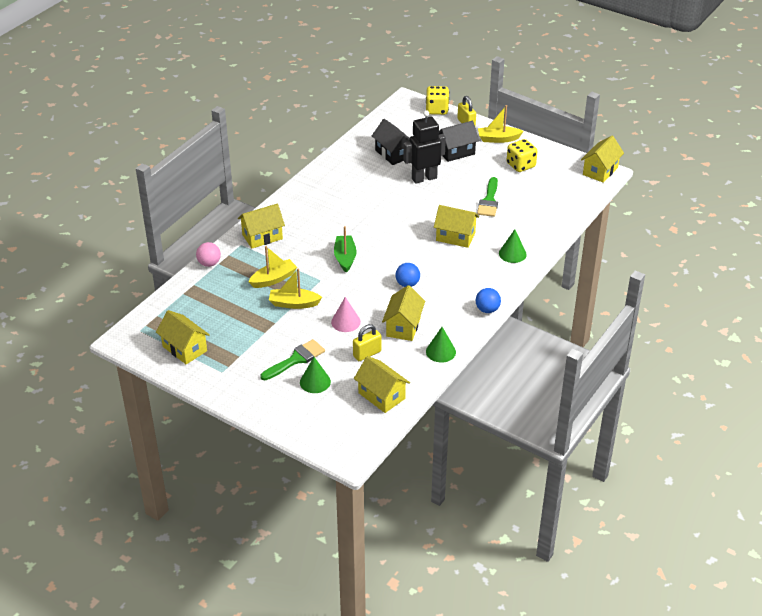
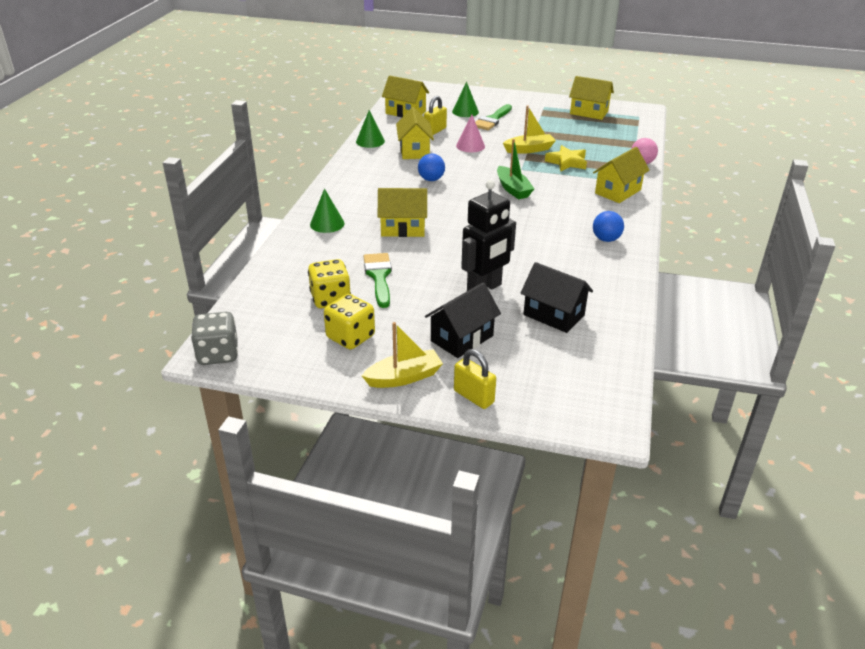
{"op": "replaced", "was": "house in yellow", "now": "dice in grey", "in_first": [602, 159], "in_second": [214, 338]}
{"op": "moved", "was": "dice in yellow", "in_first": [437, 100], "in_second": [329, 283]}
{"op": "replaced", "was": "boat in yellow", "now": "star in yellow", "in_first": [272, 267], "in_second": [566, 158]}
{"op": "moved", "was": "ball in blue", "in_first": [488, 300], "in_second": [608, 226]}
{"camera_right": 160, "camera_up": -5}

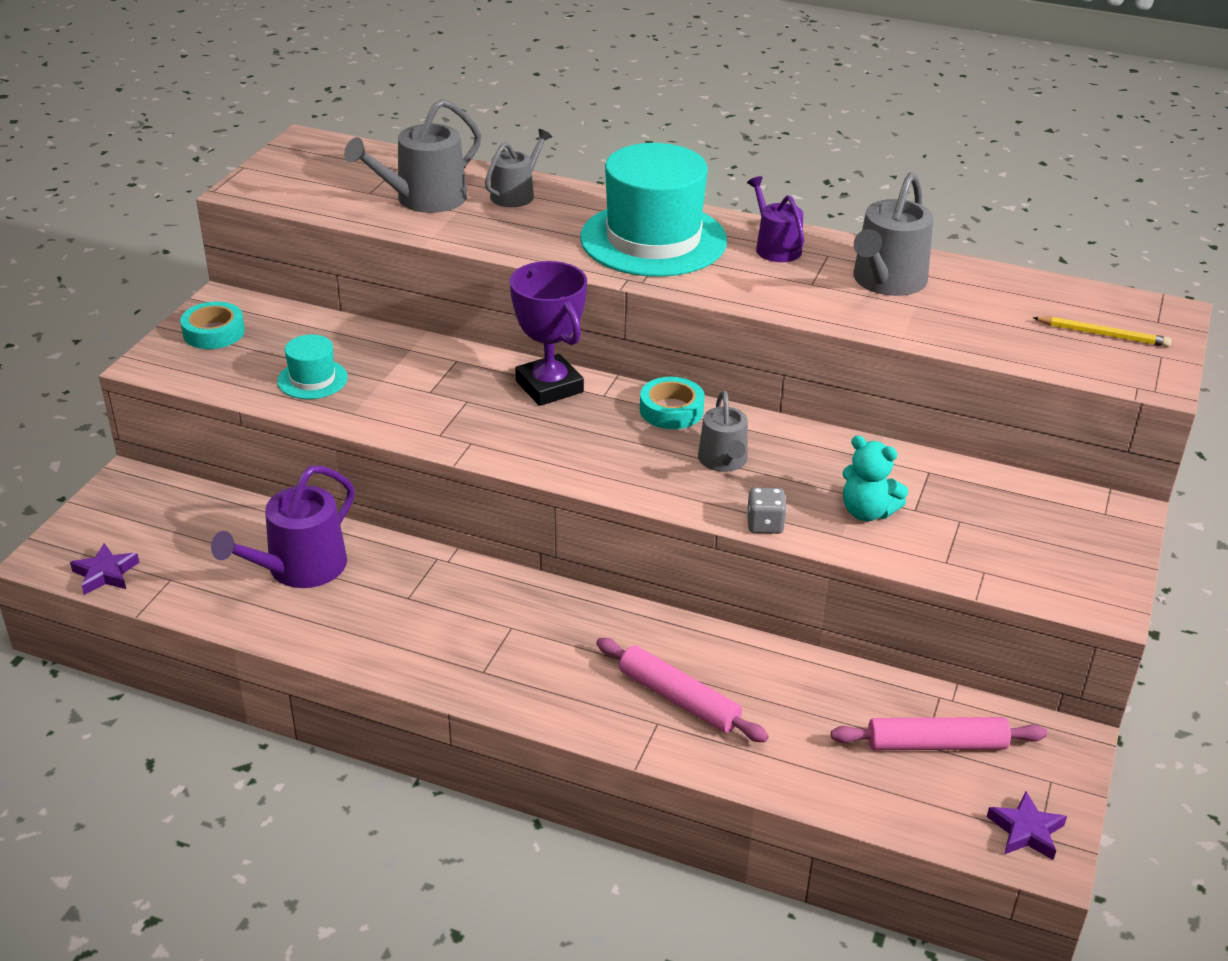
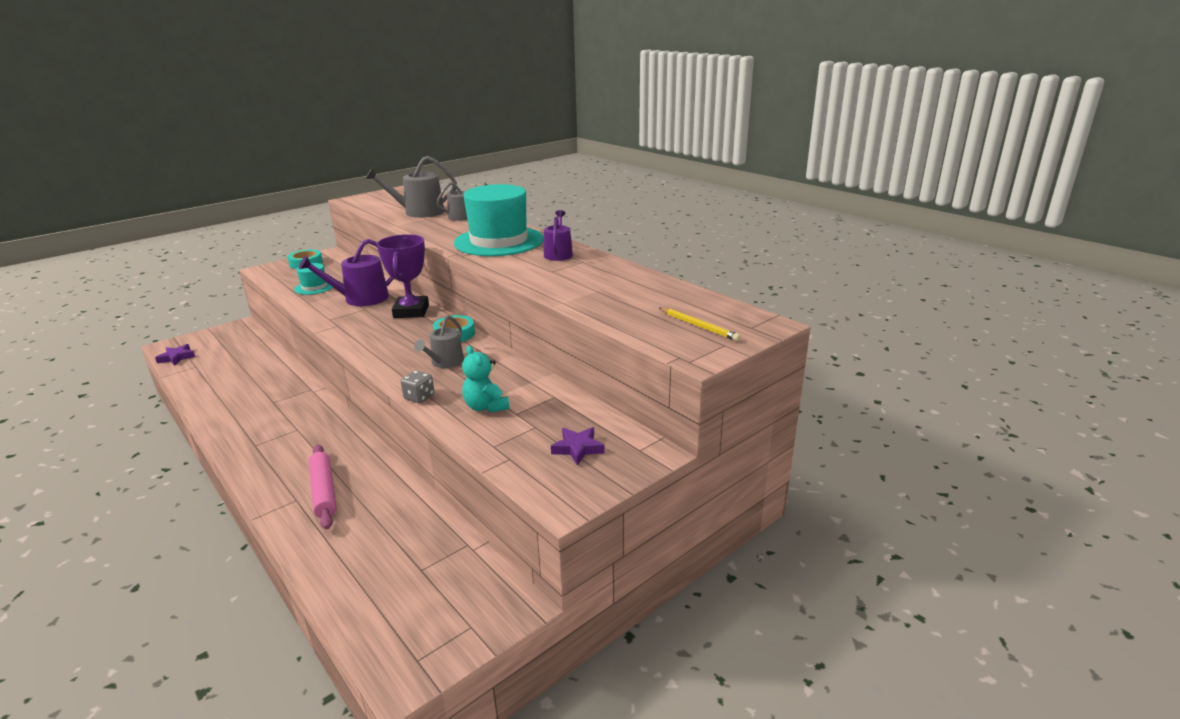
{"op": "moved", "was": "watering can in purple", "in_first": [283, 527], "in_second": [346, 272]}
{"op": "moved", "was": "star in purple", "in_first": [1027, 825], "in_second": [578, 446]}
{"op": "removed", "was": "rolling pin in pink", "in_first": [939, 733]}
{"op": "removed", "was": "watering can in grey", "in_first": [893, 234]}
{"camera_right": 30, "camera_up": -10}

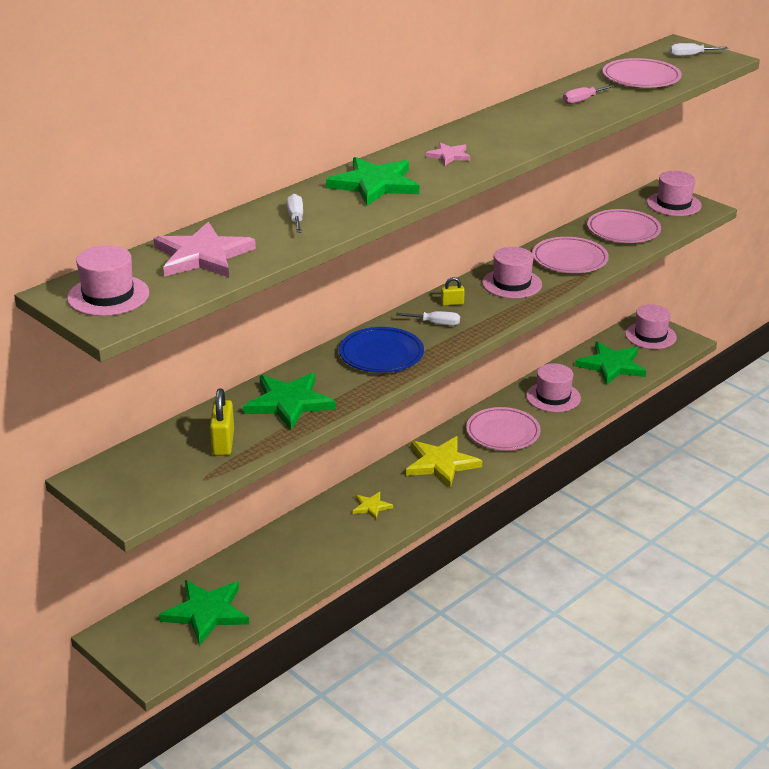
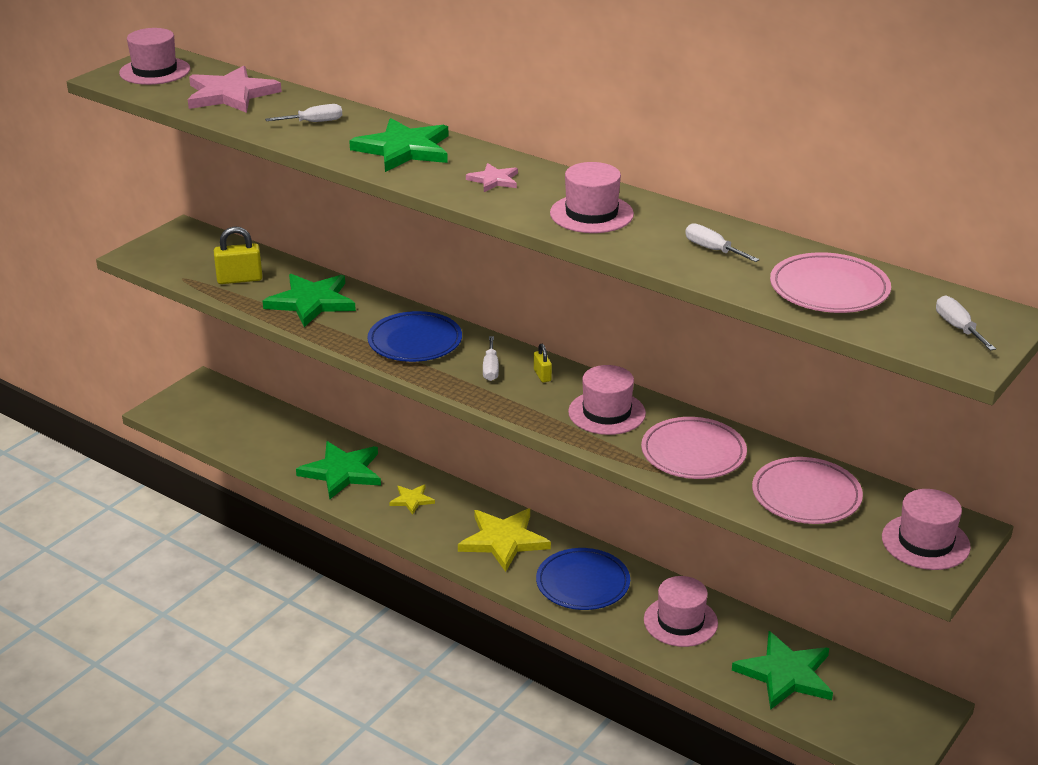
{"op": "moved", "was": "star in green", "in_first": [204, 613], "in_second": [338, 470]}
{"op": "recoloured", "was": "plate in pink", "now": "plate in blue", "in_first": [503, 428], "in_second": [583, 579]}
{"op": "moved", "was": "hat in pink", "in_first": [651, 326], "in_second": [592, 197]}
{"op": "recoloured", "was": "screwdriver in pink", "now": "screwdriver in white", "in_first": [589, 94], "in_second": [722, 242]}
{"camera_right": 80, "camera_up": 0}

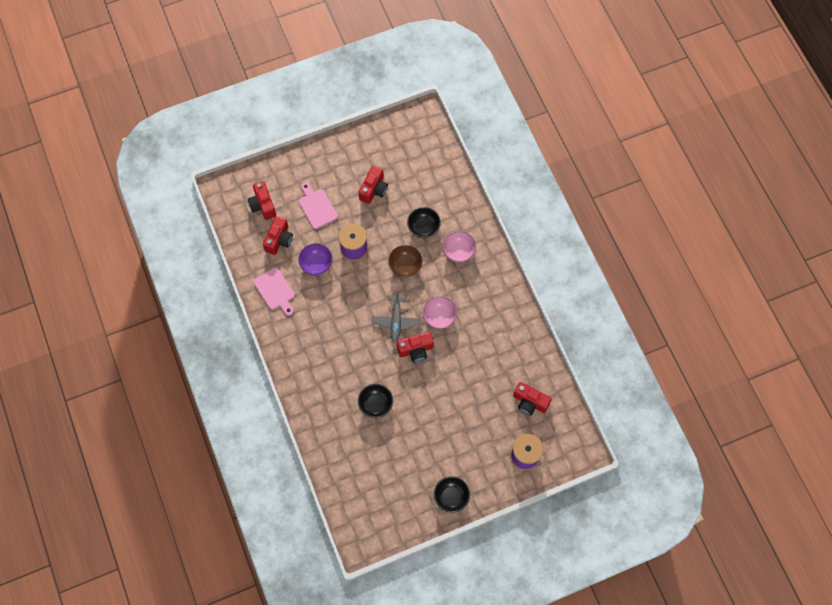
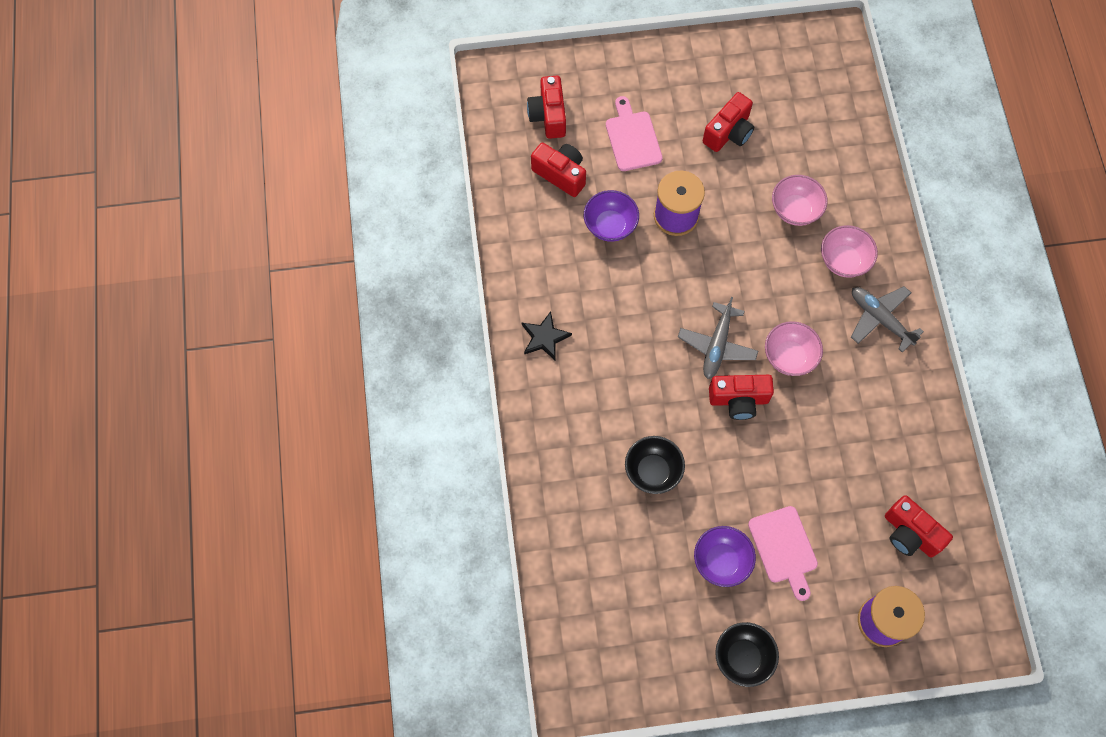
{"op": "added", "now": "star in black", "in_second": [547, 336]}
{"op": "turned", "was": "camera in red", "in_first": [278, 235], "in_second": [558, 170], "clockwise": -90}
{"op": "added", "now": "bowl in purple", "in_second": [725, 556]}
{"op": "moved", "was": "cutting board in pink", "in_first": [274, 291], "in_second": [783, 553]}
{"op": "recoloured", "was": "bowl in black", "now": "bowl in pink", "in_first": [424, 222], "in_second": [800, 200]}
{"op": "added", "now": "plane in grey", "in_second": [887, 319]}
{"op": "removed", "was": "bowl in brown", "in_first": [405, 261]}
{"camera_right": 15, "camera_up": 0}

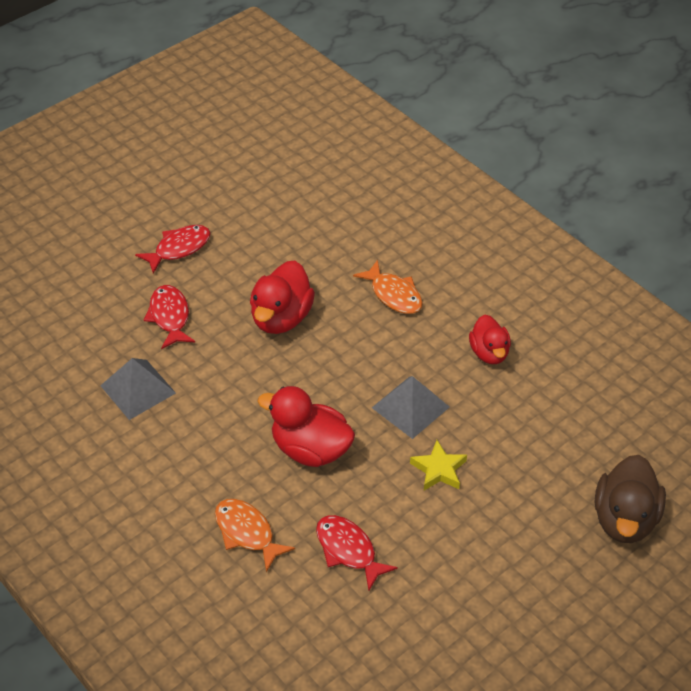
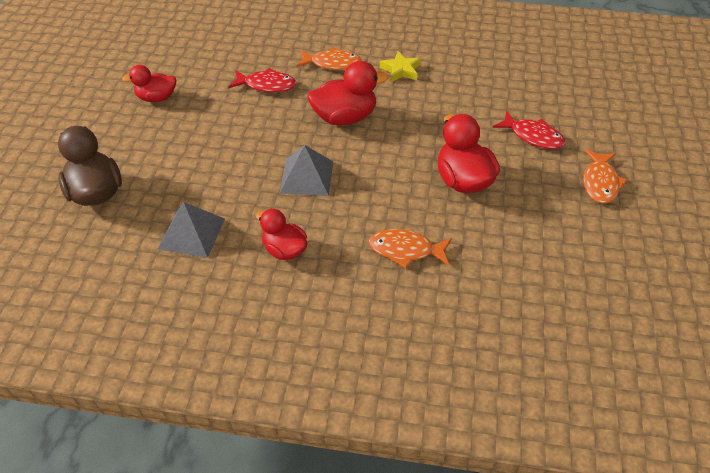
{"op": "added", "now": "duck in red", "in_second": [149, 83]}
{"op": "moved", "was": "pyramid in grey", "in_first": [138, 389], "in_second": [191, 230]}
{"op": "moved", "was": "star in yellow", "in_first": [438, 465], "in_second": [400, 66]}
{"op": "recoloured", "was": "fish in red", "now": "fish in orange", "in_first": [172, 249], "in_second": [605, 176]}
{"camera_right": 140, "camera_up": 0}

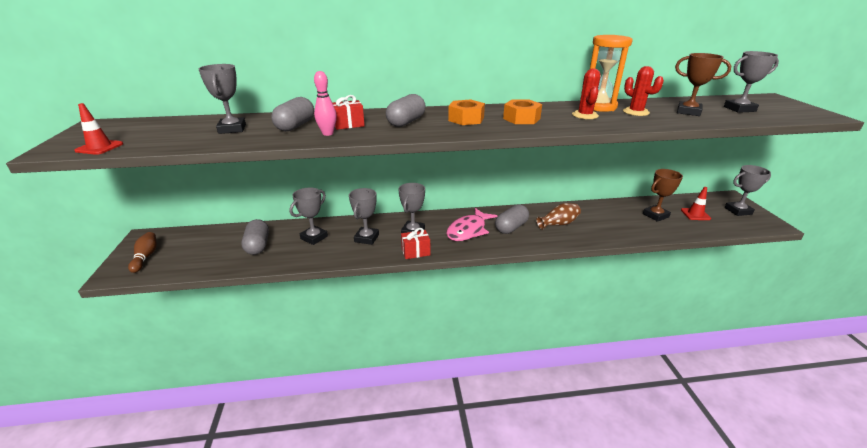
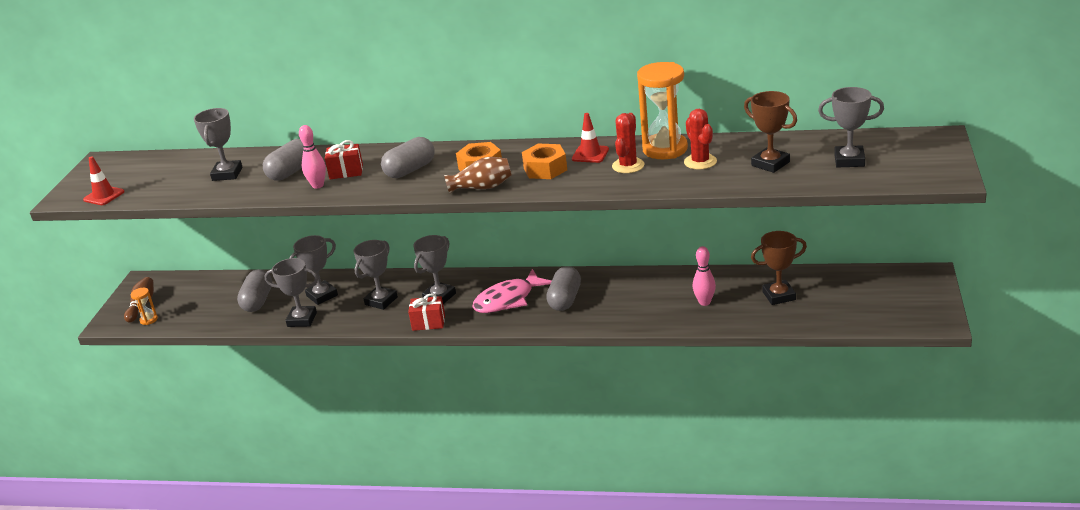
{"op": "added", "now": "hourglass in orange", "in_second": [144, 306]}
{"op": "moved", "was": "trophy in grey", "in_first": [748, 190], "in_second": [291, 292]}
{"op": "moved", "was": "vase in brown", "in_first": [558, 216], "in_second": [478, 175]}
{"op": "turned", "was": "capsule in grey", "in_first": [512, 219], "in_second": [563, 288], "clockwise": -45}
{"op": "moved", "was": "traffic cone in red", "in_first": [696, 203], "in_second": [590, 138]}
{"op": "added", "now": "bowling pin in pink", "in_second": [704, 276]}
{"camera_right": 20, "camera_up": 0}

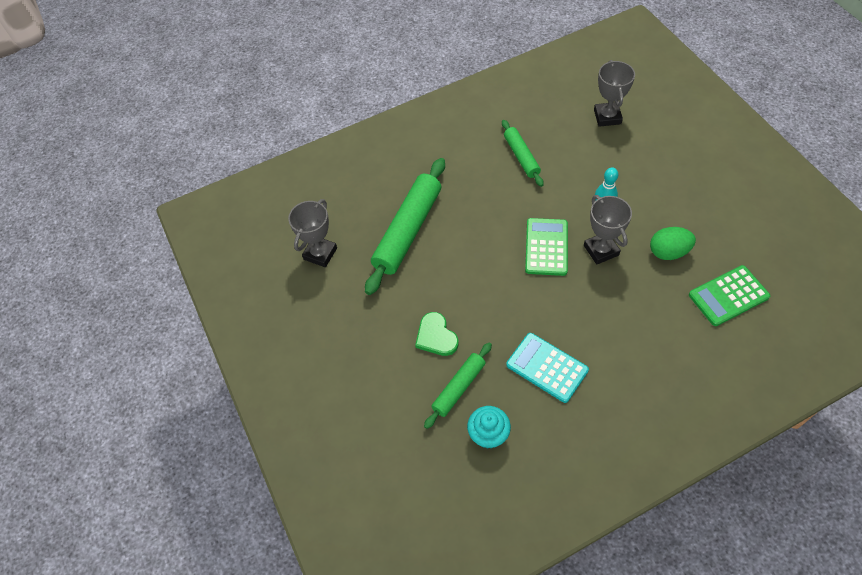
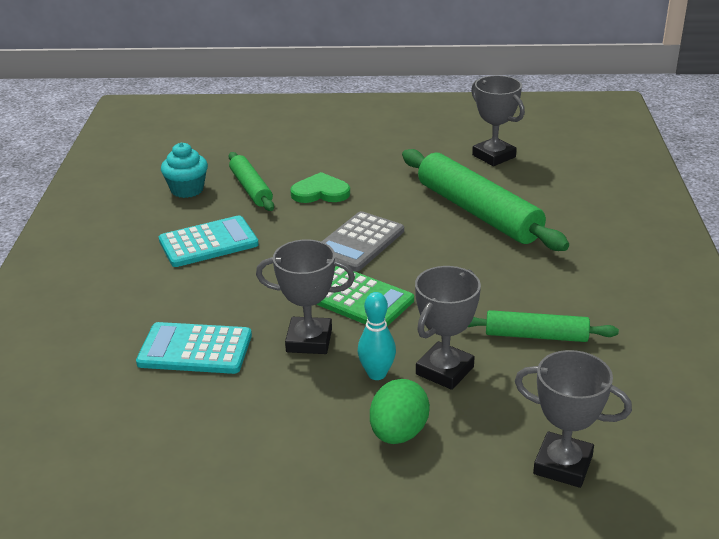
{"op": "added", "now": "calculator in turquoise", "in_second": [194, 348]}
{"op": "added", "now": "calculator in grey", "in_second": [363, 241]}
{"op": "moved", "was": "egg in green", "in_first": [673, 243], "in_second": [400, 411]}
{"op": "added", "now": "trophy in grey", "in_second": [448, 328]}
{"op": "removed", "was": "calculator in green", "in_first": [729, 295]}
{"camera_right": 115, "camera_up": -25}

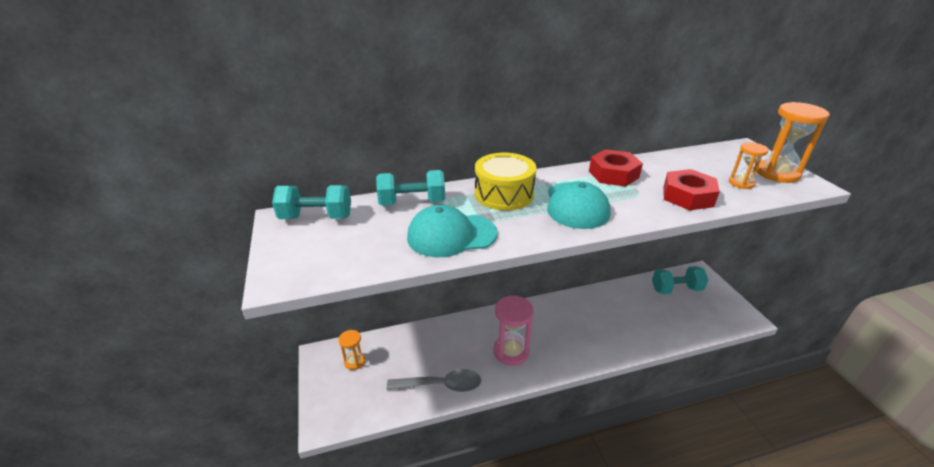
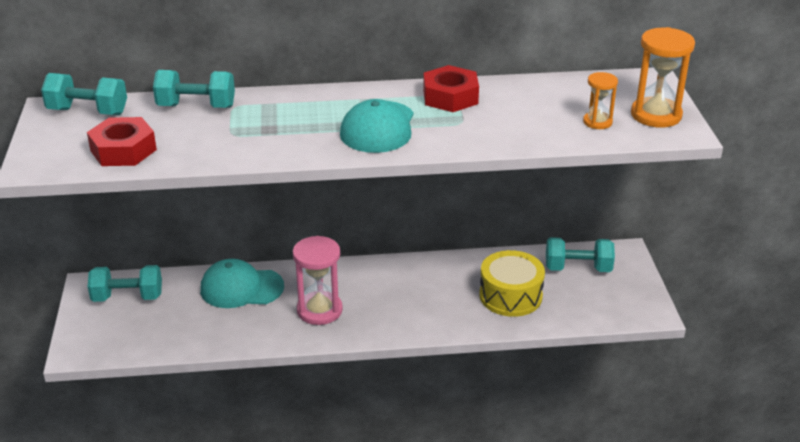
{"op": "moved", "was": "nut in red", "in_first": [691, 189], "in_second": [122, 141]}
{"op": "replaced", "was": "hourglass in orange", "now": "dumbbell in turquoise", "in_first": [351, 350], "in_second": [125, 283]}
{"op": "moved", "was": "cap in turquoise", "in_first": [452, 231], "in_second": [242, 283]}
{"op": "moved", "was": "drum in yellow", "in_first": [505, 182], "in_second": [512, 283]}
{"op": "removed", "was": "spoon in grey", "in_first": [434, 380]}
{"camera_right": 10, "camera_up": 0}

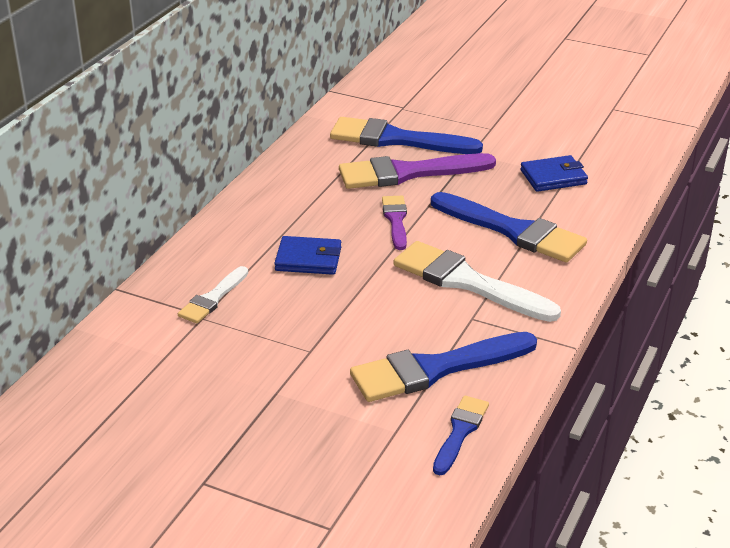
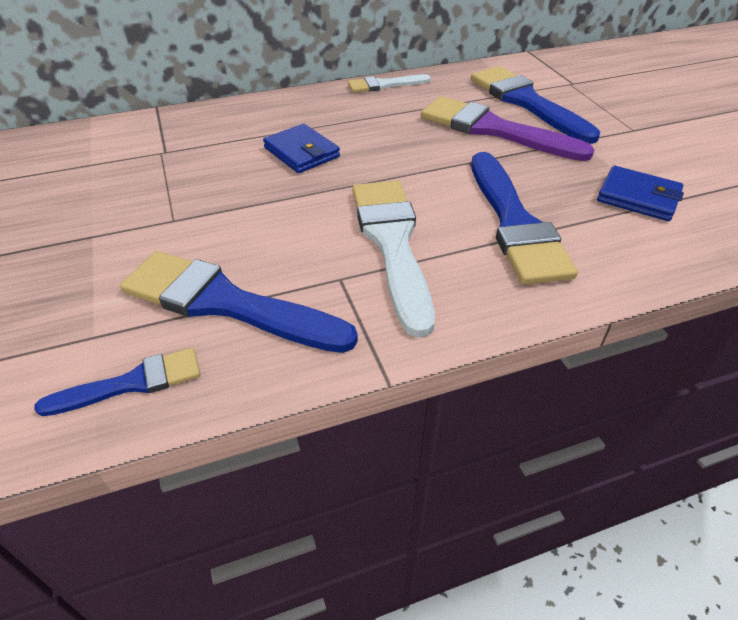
{"op": "moved", "was": "brush in white", "in_first": [213, 294], "in_second": [389, 83]}
{"op": "removed", "was": "brush in purple", "in_first": [394, 223]}
{"camera_right": 45, "camera_up": 10}

